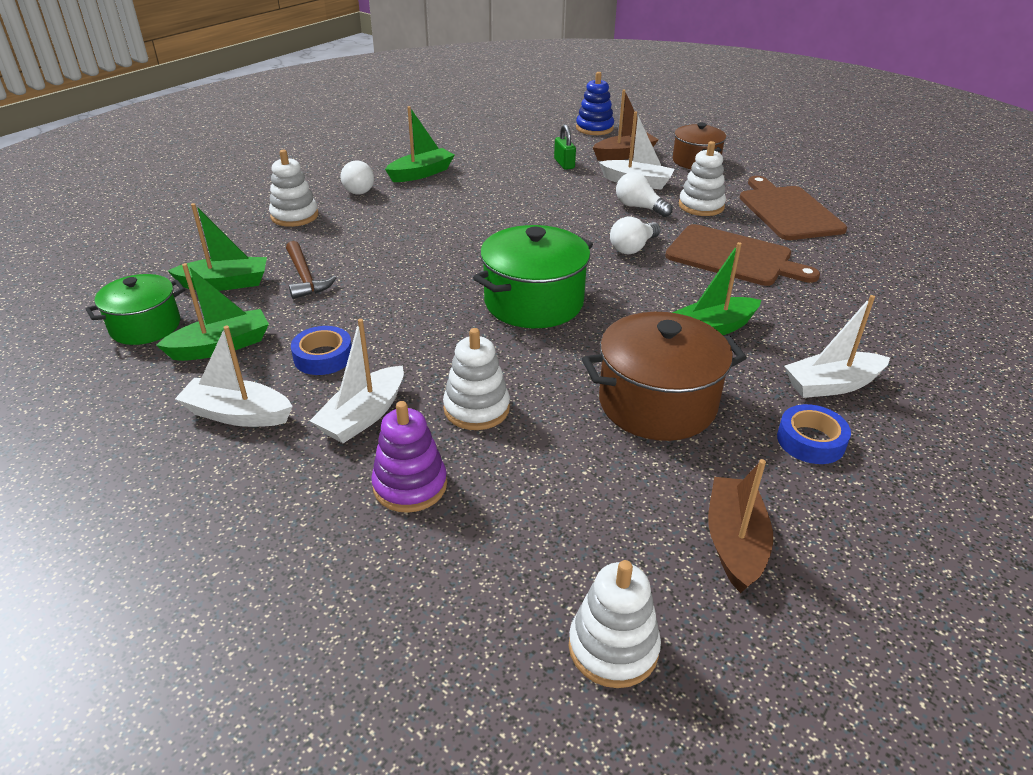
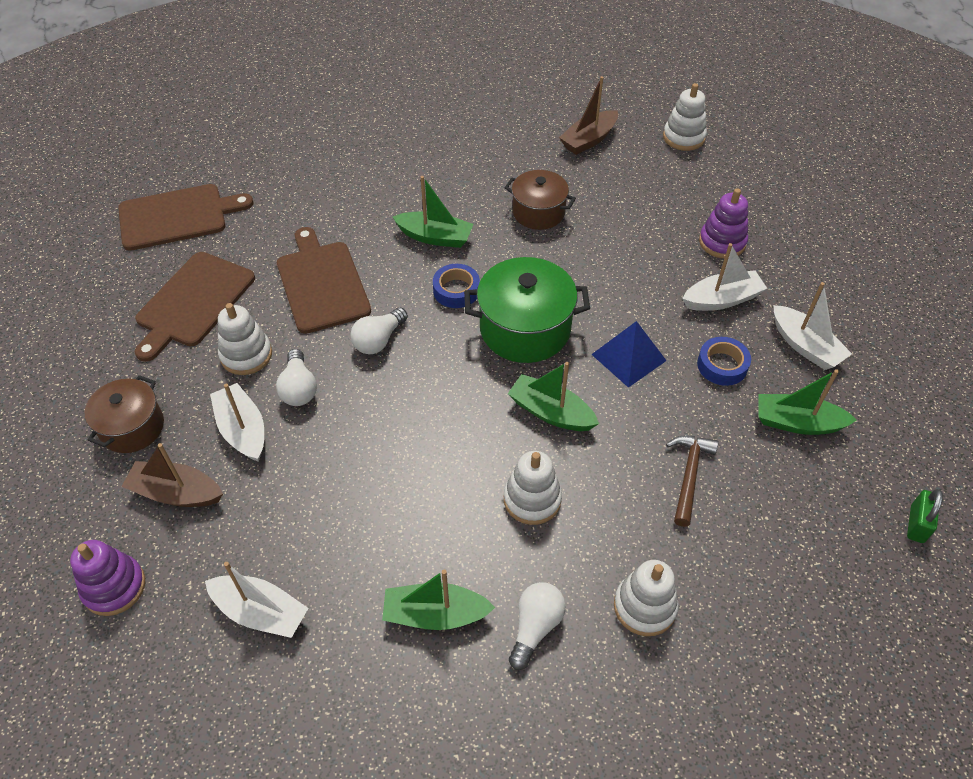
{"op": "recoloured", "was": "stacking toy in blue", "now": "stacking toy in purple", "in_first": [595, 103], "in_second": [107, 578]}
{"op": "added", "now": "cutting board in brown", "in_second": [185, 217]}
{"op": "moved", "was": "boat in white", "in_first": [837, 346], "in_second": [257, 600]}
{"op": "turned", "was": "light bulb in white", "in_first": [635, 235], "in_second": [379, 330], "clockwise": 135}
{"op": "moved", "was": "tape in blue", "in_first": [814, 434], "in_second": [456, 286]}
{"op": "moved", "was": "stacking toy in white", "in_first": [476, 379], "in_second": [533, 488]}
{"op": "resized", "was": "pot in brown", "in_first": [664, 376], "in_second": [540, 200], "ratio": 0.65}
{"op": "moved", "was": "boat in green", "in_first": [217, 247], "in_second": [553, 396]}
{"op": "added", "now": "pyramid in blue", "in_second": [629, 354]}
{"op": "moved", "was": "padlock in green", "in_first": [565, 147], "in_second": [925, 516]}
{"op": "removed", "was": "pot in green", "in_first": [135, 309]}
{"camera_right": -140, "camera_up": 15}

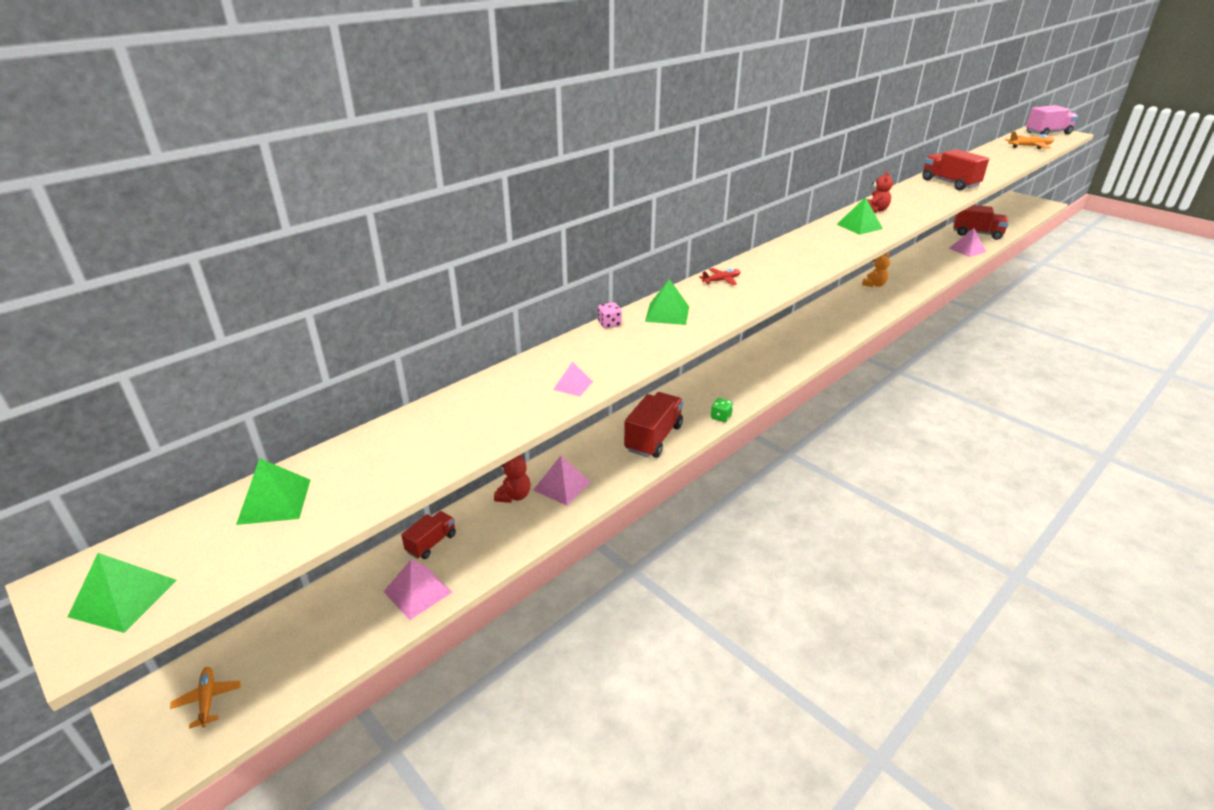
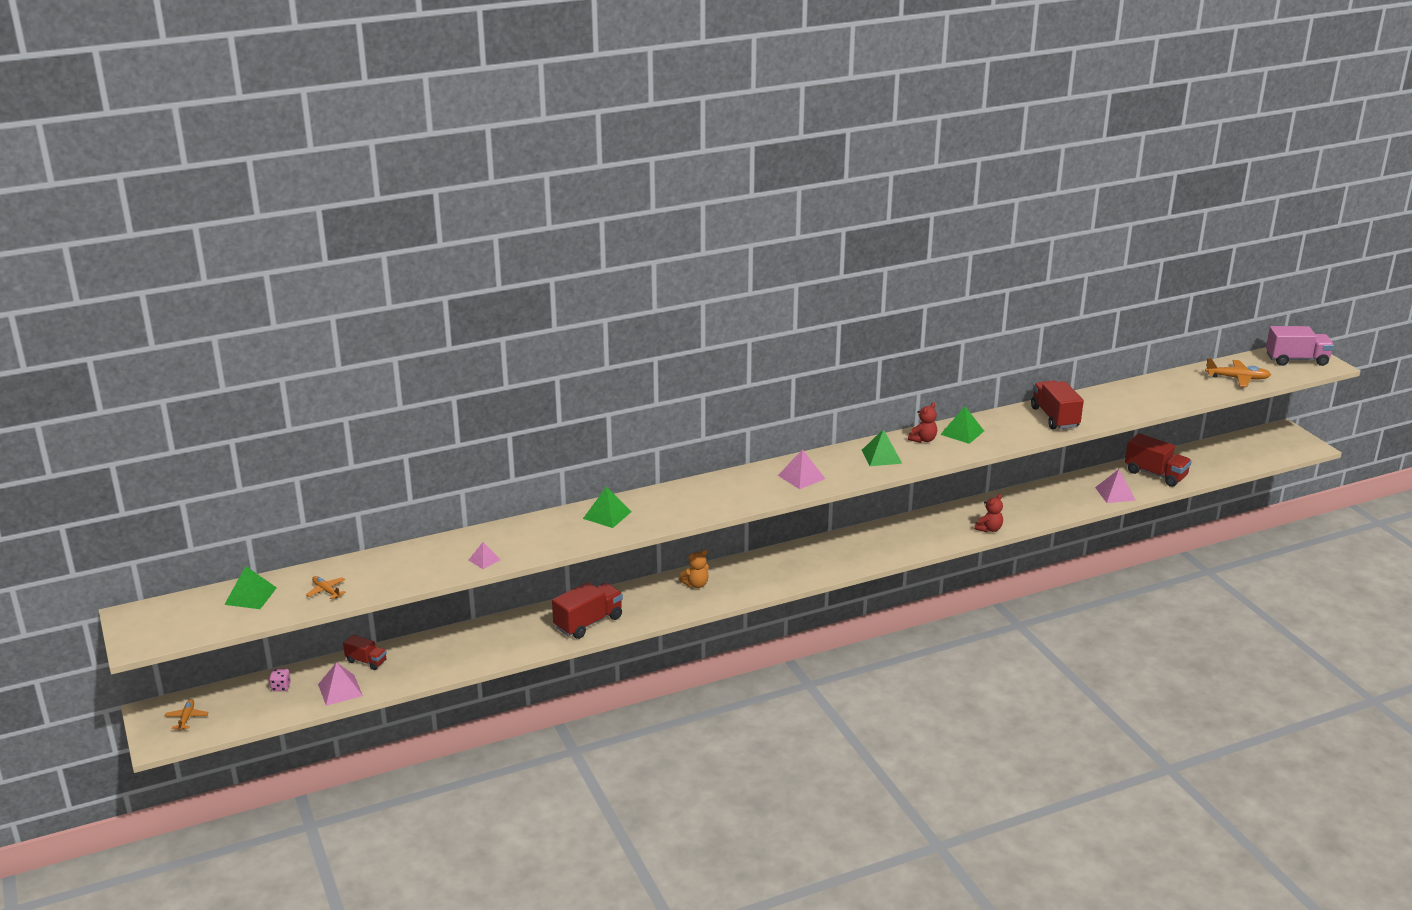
{"op": "moved", "was": "dice in pink", "in_first": [610, 315], "in_second": [280, 680]}
{"op": "added", "now": "plane in orange", "in_second": [326, 587]}
{"op": "turned", "was": "truck in red", "in_first": [428, 535], "in_second": [365, 652], "clockwise": 60}
{"op": "moved", "was": "teddy bear in orange", "in_first": [876, 269], "in_second": [694, 569]}
{"op": "moved", "was": "pyramid in pink", "in_first": [562, 481], "in_second": [801, 469]}
{"op": "moved", "was": "pyramid in green", "in_first": [122, 593], "in_second": [962, 425]}
{"op": "moved", "was": "teddy bear in red", "in_first": [512, 478], "in_second": [988, 513]}
{"op": "removed", "was": "plane in red", "in_first": [720, 276]}
{"op": "removed", "was": "dice in green", "in_first": [722, 410]}
{"camera_right": 20, "camera_up": -5}

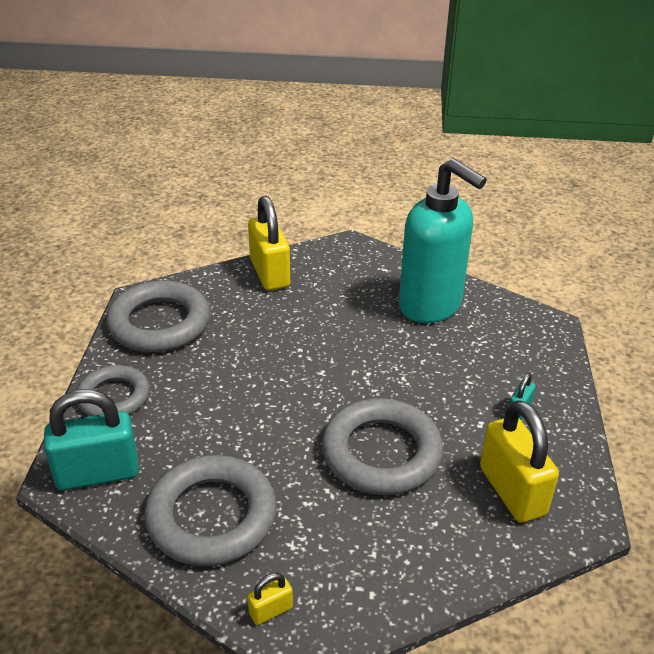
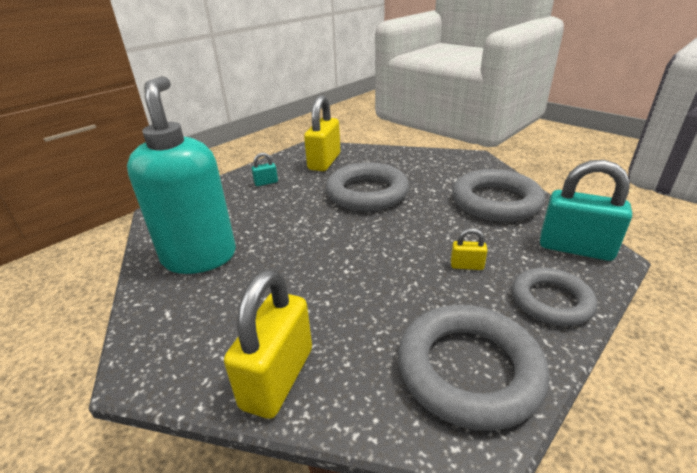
{"op": "moved", "was": "padlock in yellow", "in_first": [270, 599], "in_second": [469, 249]}
{"camera_right": -140, "camera_up": -5}

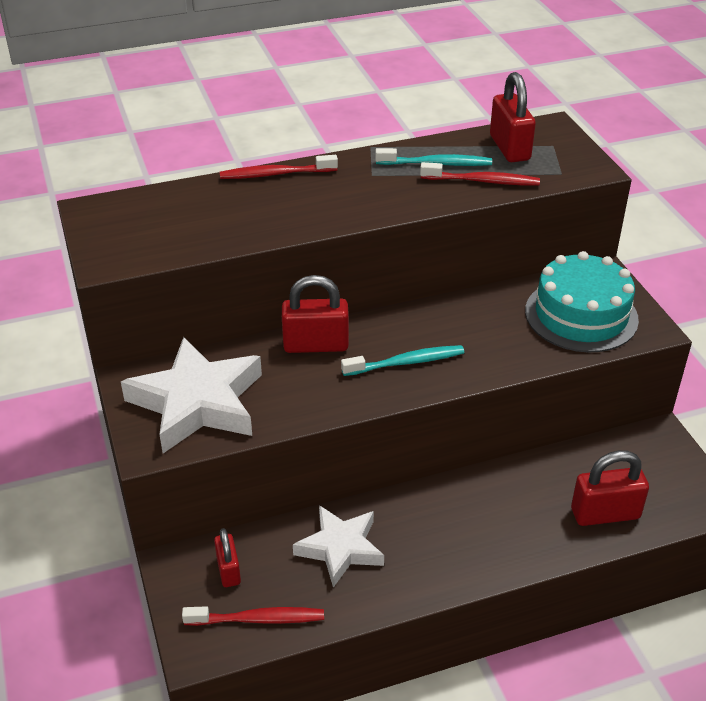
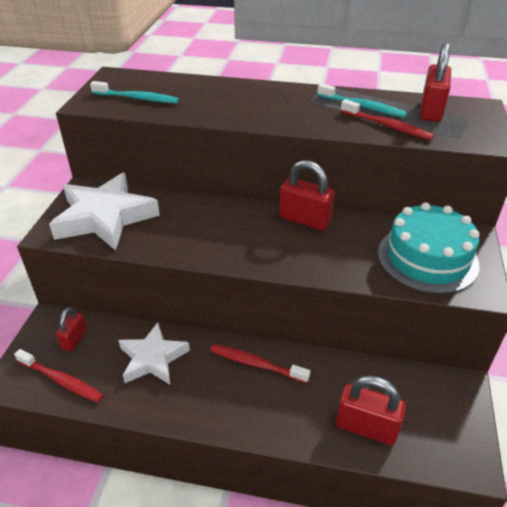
{"op": "moved", "was": "toothbrush in turquoise", "in_first": [402, 360], "in_second": [134, 92]}
{"op": "moved", "was": "toothbrush in red", "in_first": [279, 167], "in_second": [260, 363]}
{"op": "moved", "was": "padlock in red", "in_first": [315, 314], "in_second": [307, 195]}
{"camera_right": 30, "camera_up": 0}

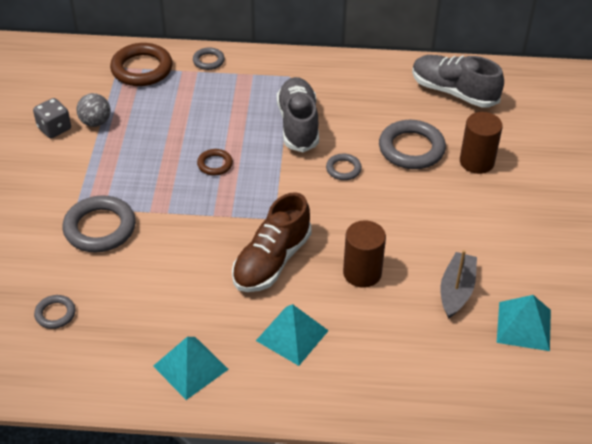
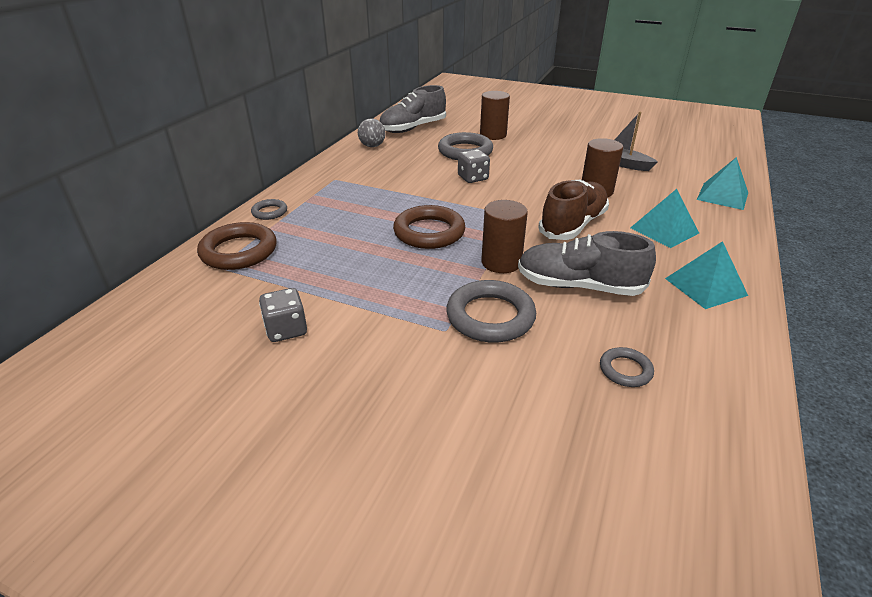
{"op": "moved", "was": "ball in grey", "in_first": [93, 110], "in_second": [371, 132]}
{"op": "resized", "was": "ring in brown", "in_first": [215, 162], "in_second": [429, 227], "ratio": 1.92}
{"op": "replaced", "was": "ring in grey", "now": "dice in grey", "in_first": [344, 167], "in_second": [474, 166]}
{"op": "added", "now": "cylinder in brown", "in_second": [504, 236]}
{"op": "moved", "was": "shoe in grey", "in_first": [298, 114], "in_second": [587, 263]}
{"op": "turned", "was": "shoe in brown", "in_first": [272, 242], "in_second": [573, 210], "clockwise": -105}
{"op": "moved", "was": "pyramid in turquoise", "in_first": [524, 323], "in_second": [722, 183]}
{"camera_right": -70, "camera_up": -10}

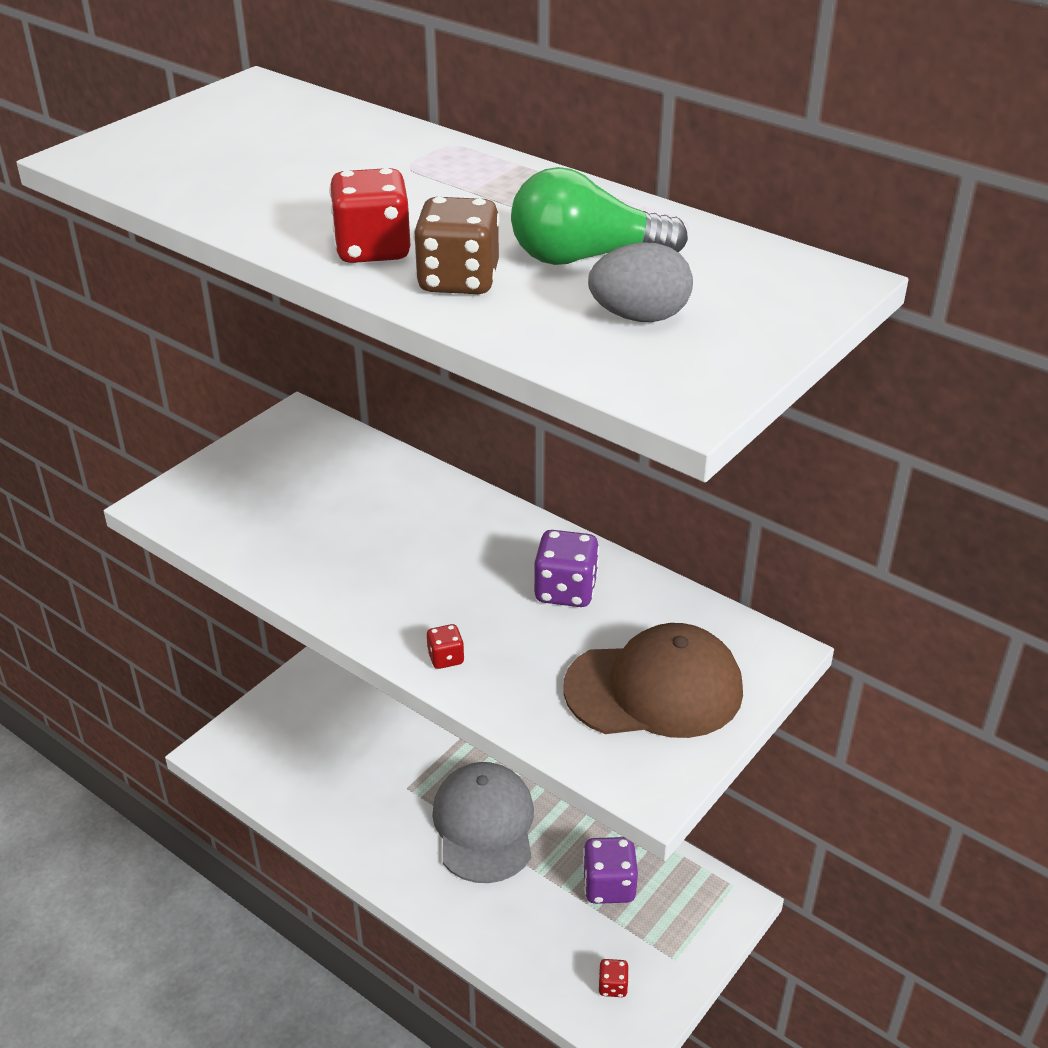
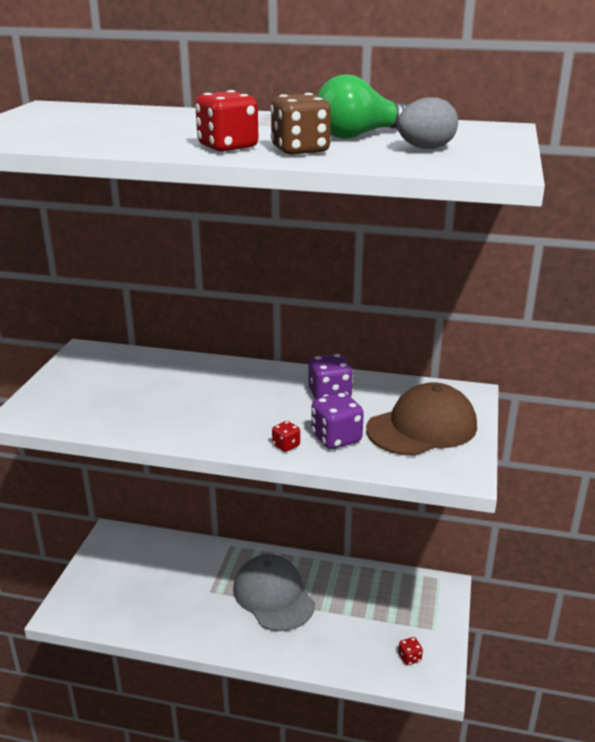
{"op": "moved", "was": "dice in purple", "in_first": [610, 870], "in_second": [337, 420]}
{"camera_right": -25, "camera_up": -10}

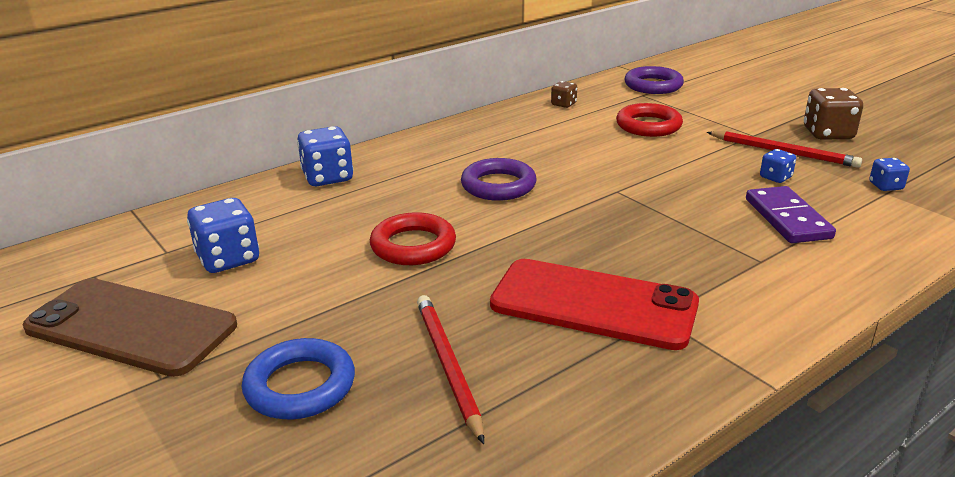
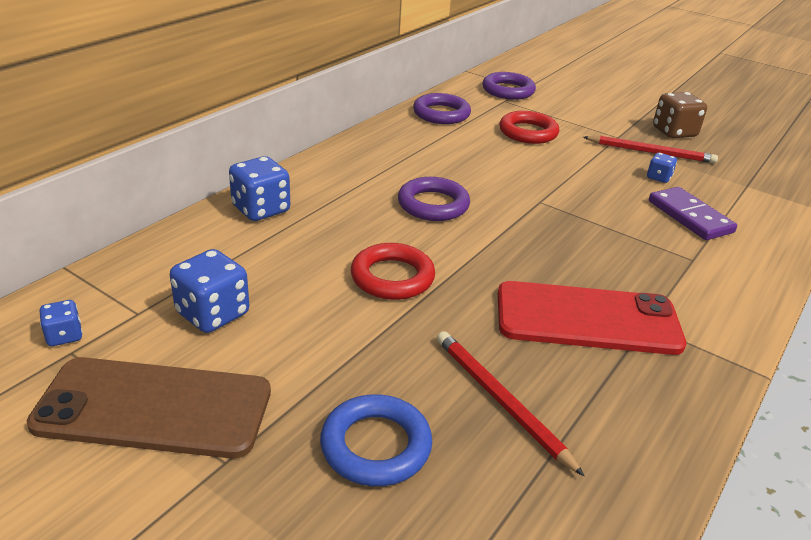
{"op": "moved", "was": "dice in blue", "in_first": [889, 174], "in_second": [61, 323]}
{"op": "replaced", "was": "dice in brown", "now": "ring in purple", "in_first": [564, 94], "in_second": [442, 108]}
{"camera_right": -20, "camera_up": 5}

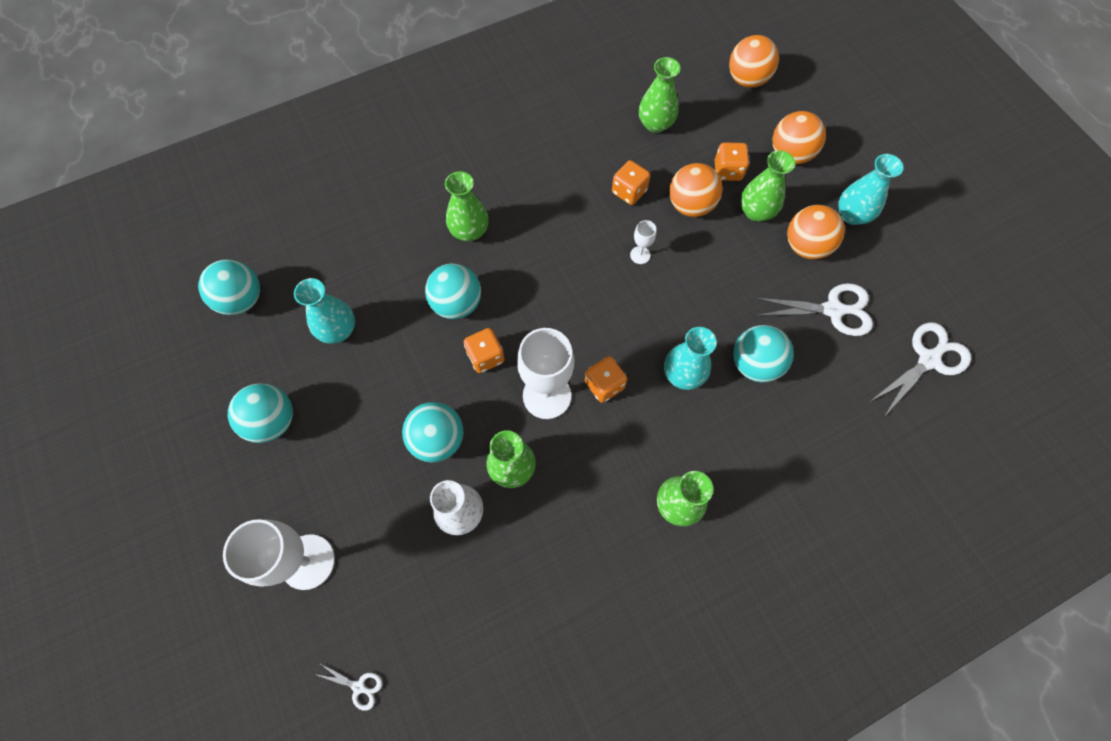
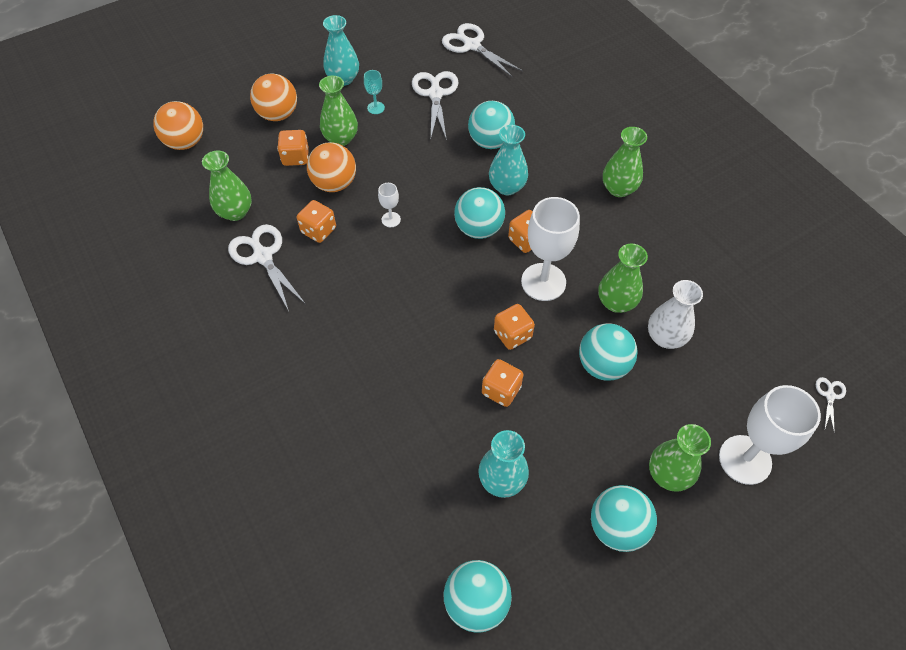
{"op": "added", "now": "scissors in white", "in_second": [267, 267]}
{"op": "replaced", "was": "ball in orange", "now": "goblet in turquoise", "in_first": [816, 232], "in_second": [374, 92]}
{"op": "moved", "was": "ball in turquoise", "in_first": [453, 291], "in_second": [479, 213]}
{"op": "added", "now": "dice in orange", "in_second": [502, 383]}
{"op": "moved", "was": "vase in green", "in_first": [466, 206], "in_second": [680, 458]}
{"camera_right": -95, "camera_up": -10}

